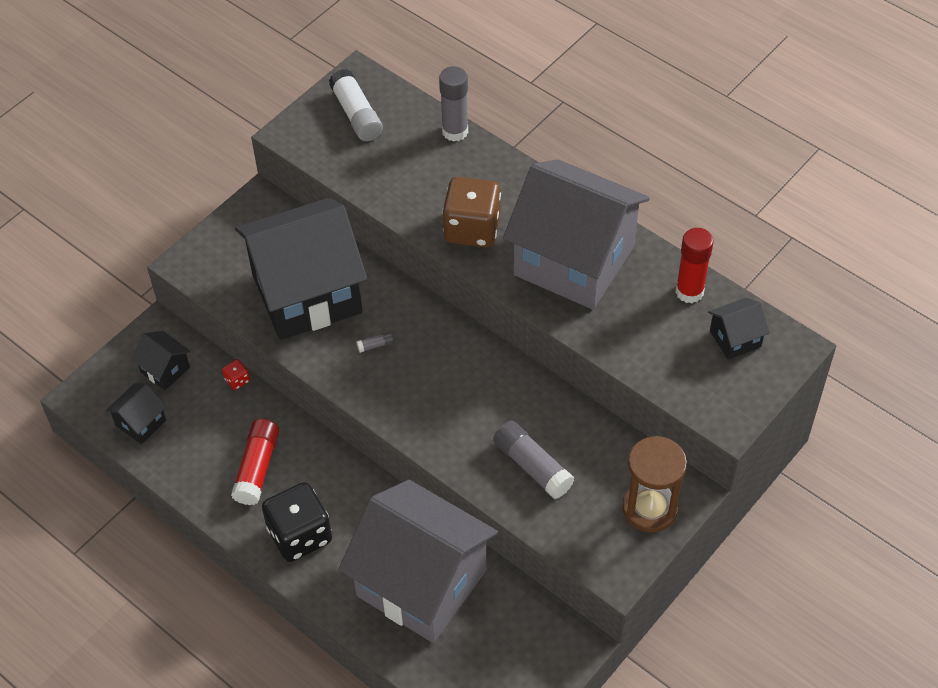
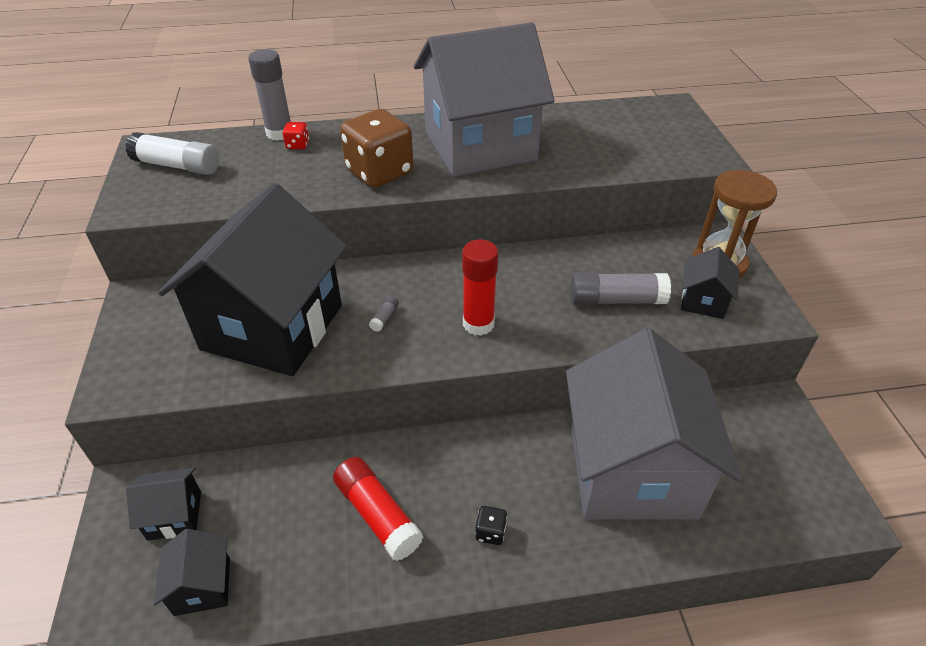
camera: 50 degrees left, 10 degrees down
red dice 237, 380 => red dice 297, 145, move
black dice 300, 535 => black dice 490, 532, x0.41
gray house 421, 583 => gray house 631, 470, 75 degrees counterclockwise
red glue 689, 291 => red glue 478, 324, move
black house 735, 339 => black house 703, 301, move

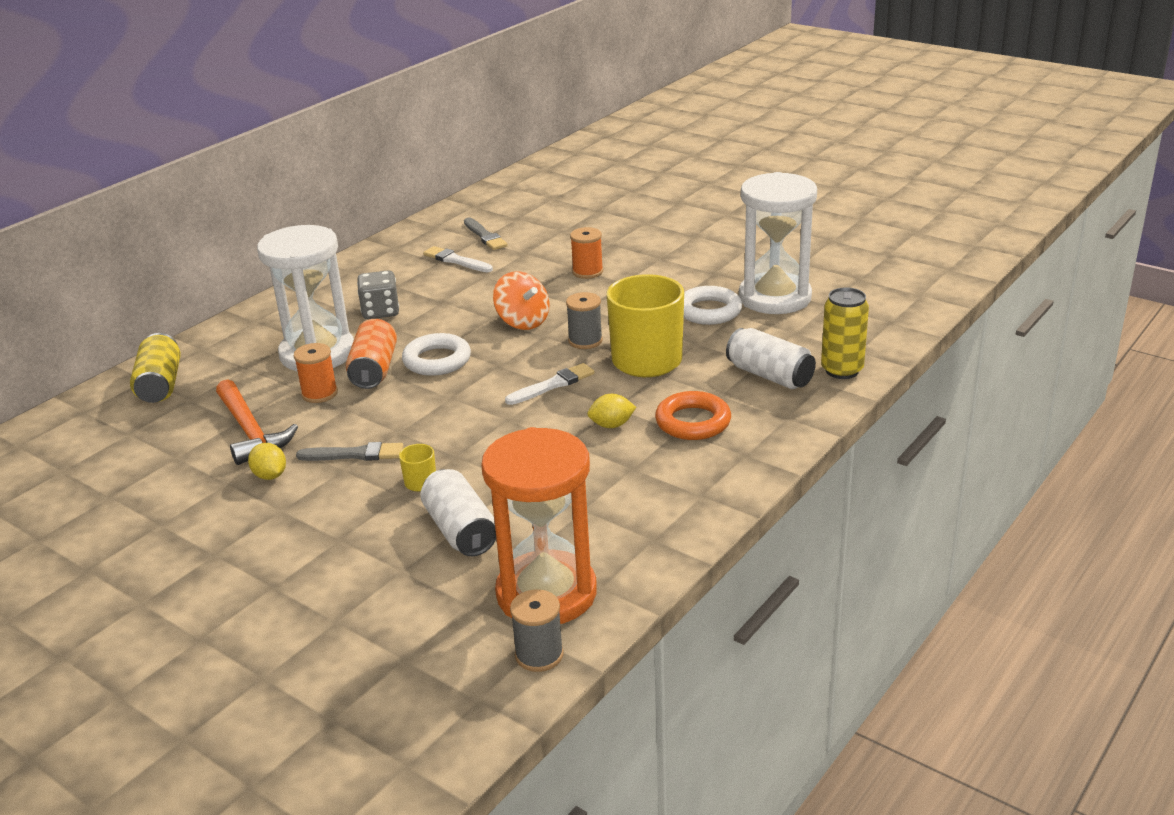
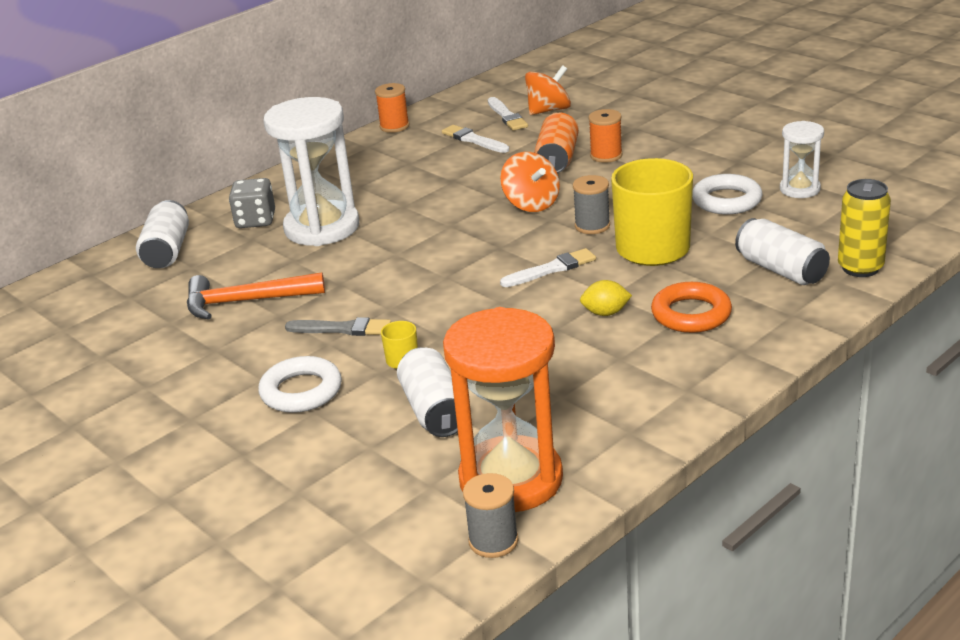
camera: 10 degrees right, 0 degrees up
golden tin 160, 385 => snow-white tin 167, 251
orange-coloured hammer 251, 432 => orange-coloured hammer 245, 301, 105 degrees clockwise
golden toy lemon 270, 476 => nothing
orange-coloured reel of thread 319, 393 => orange-coloured reel of thread 394, 126, move
orange-coloured tin 374, 370 => orange-coloured tin 557, 159, move
gray dice 380, 311 => gray dice 255, 220, move
snow-white torus 437, 360 => snow-white torus 301, 391, move
gray paintbrush 485, 236 => snow-white paintbrush 507, 116
snow-white sand timer 775, 298 => snow-white sand timer 799, 189, x0.52
nothing => orange-coloured toy top 548, 110

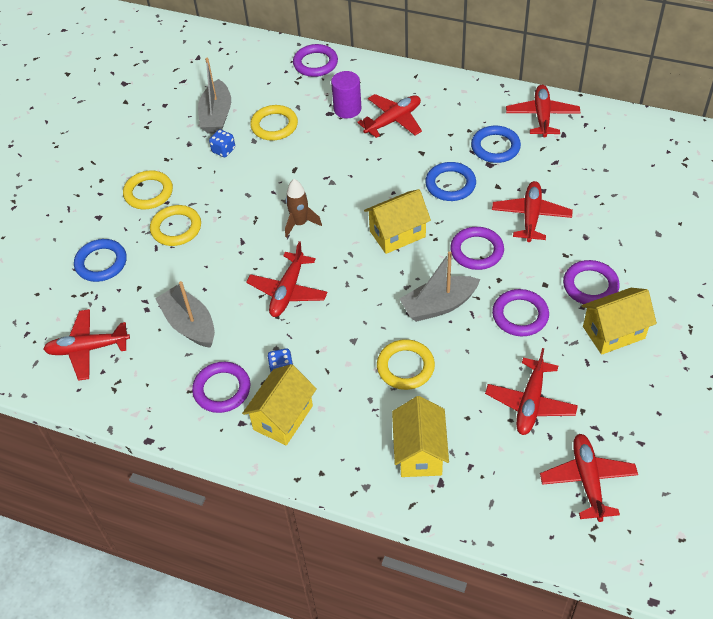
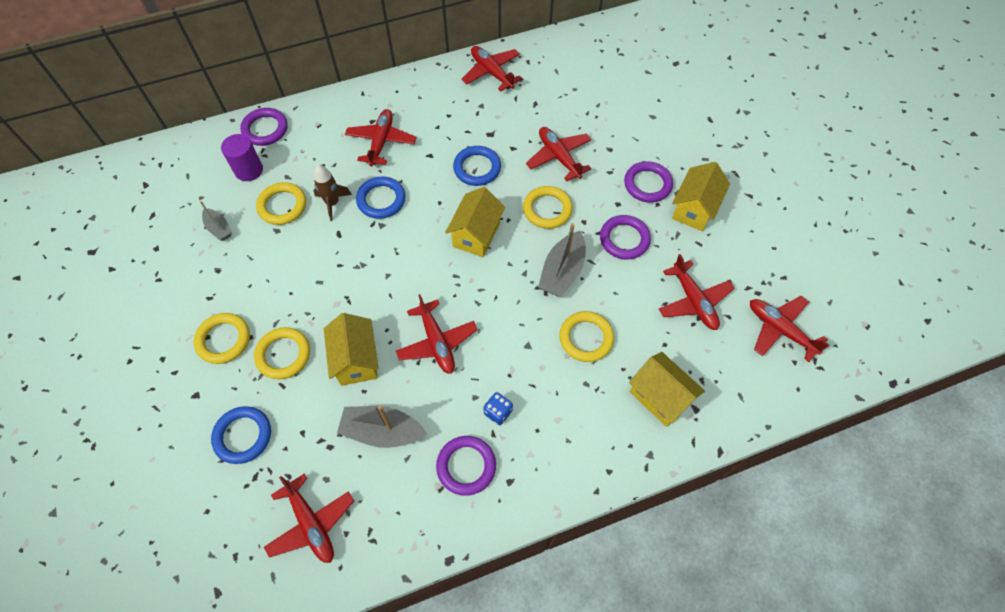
camera: 45 degrees left, 10 degrees up
red aeroplane 88, 348 => red aeroplane 311, 523, 75 degrees counterclockwise
gray sailboat 216, 116 => gray sailboat 219, 228, x0.58
cobalt dice 223, 150 => nothing
golden house 283, 417 => golden house 356, 360, move
brown rocket 300, 223 => brown rocket 332, 203, move
royal purple cylinder 347, 109 => royal purple cylinder 249, 170, move
royal purple torus 477, 251 => golden torus 547, 209
cobalt torus 495, 147 => cobalt torus 381, 200, move

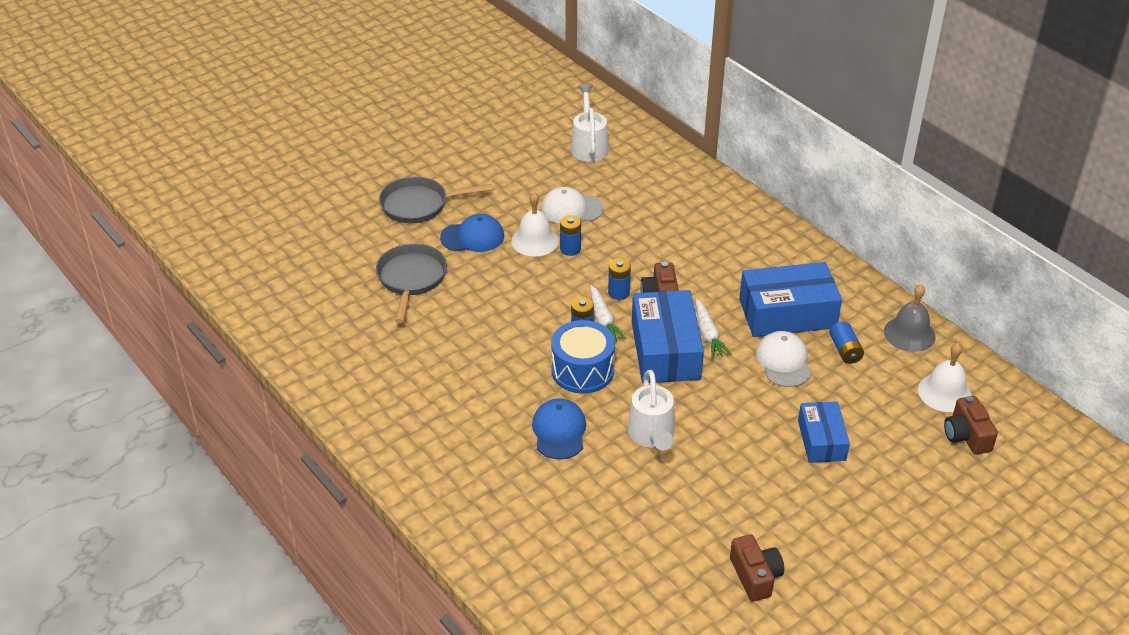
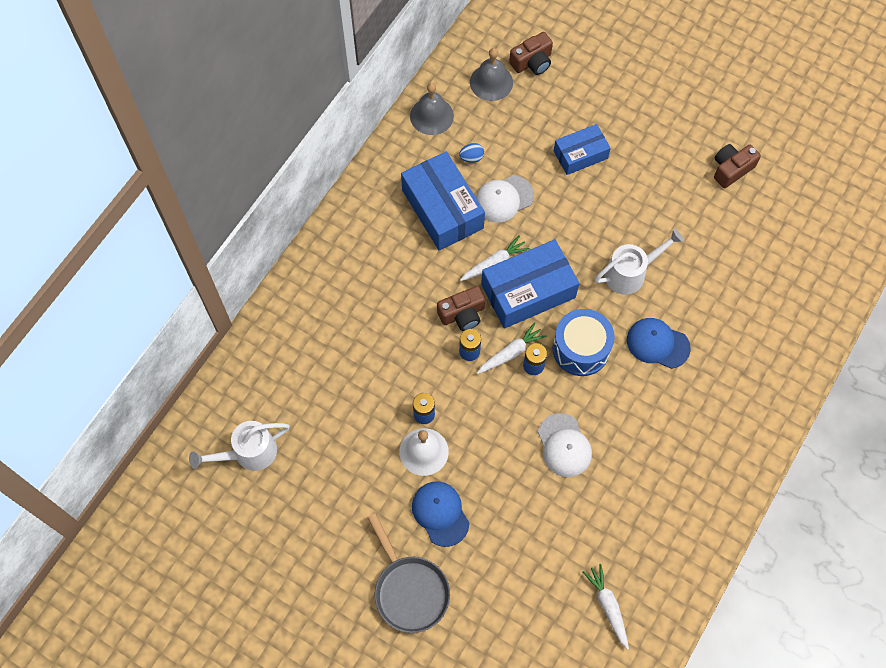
camera: 110 degrees left, 25 degrees up
gray skillet 411, 279 => nothing
cobalt cap 559, 431 => cobalt cap 657, 344, 45 degrees clockwise
snow-white cap 571, 209 => snow-white cap 564, 445, move
cobalt AA battery 845, 350 => cobalt toy egg 471, 158
snow-white bell 944, 392 => gray bell 491, 82
nothing => snow-white root vegetable 608, 606

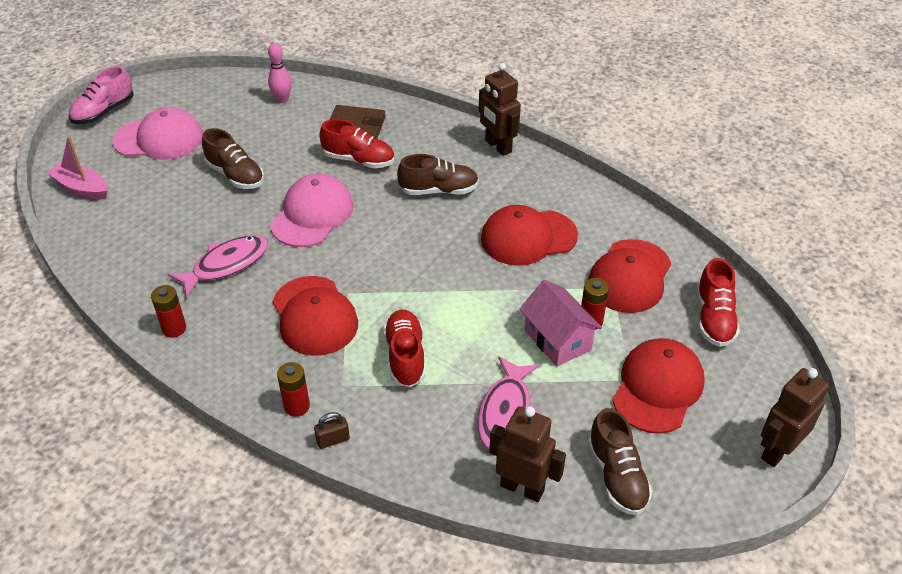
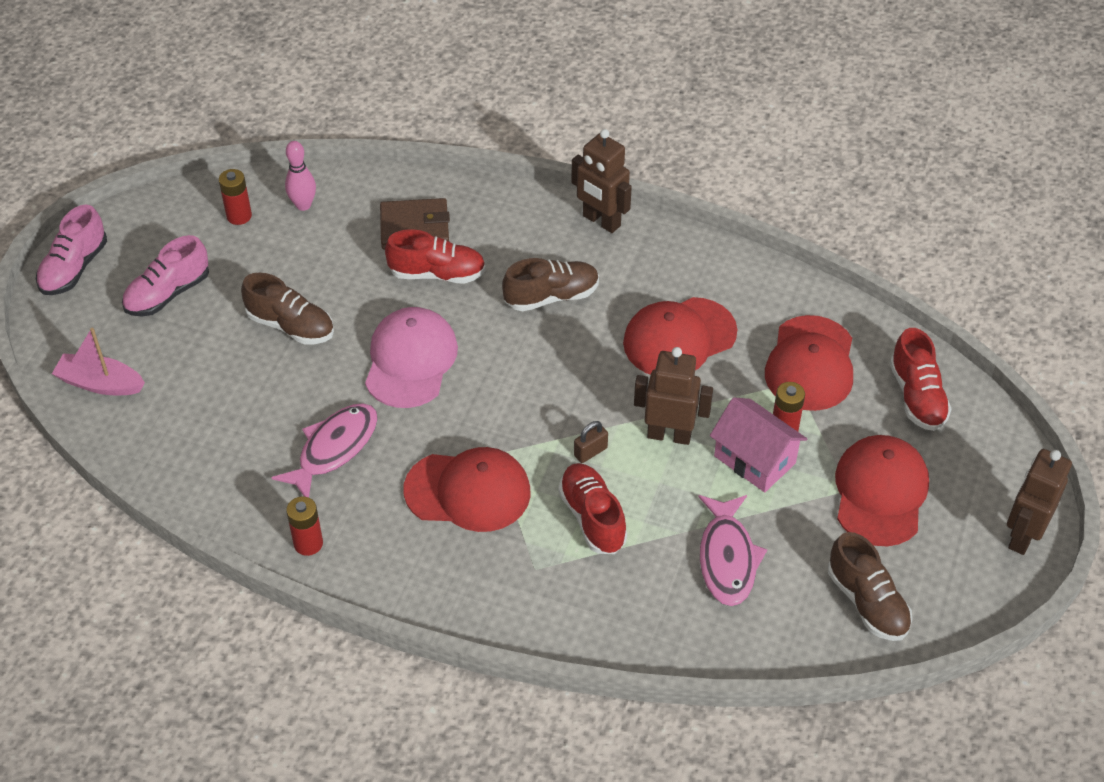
camera: 15 degrees left, 5 degrees up
rosy cap 159, 139 => rosy lace-up shoe 168, 294
red cap 314, 316 => red cap 468, 491, 45 degrees counterclockwise
red AA battery 297, 406 => red AA battery 239, 216, move
brown padlock 333, 440 => brown padlock 590, 452, move
brown robot figure 522, 488 => brown robot figure 669, 435, move

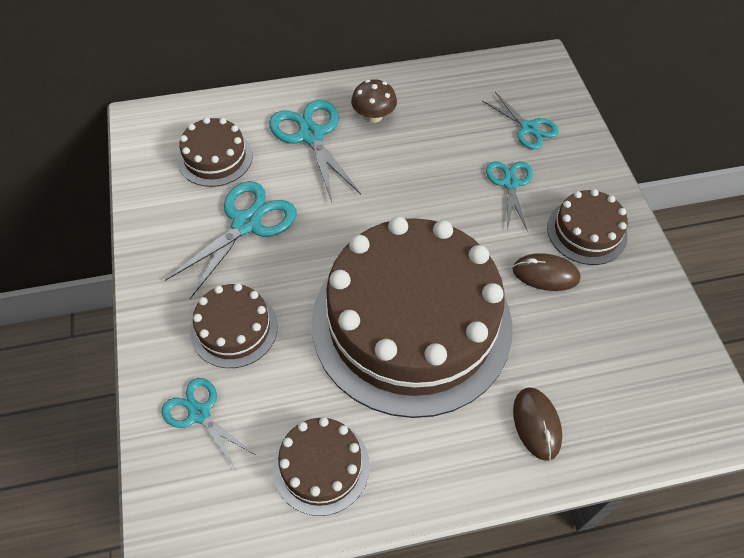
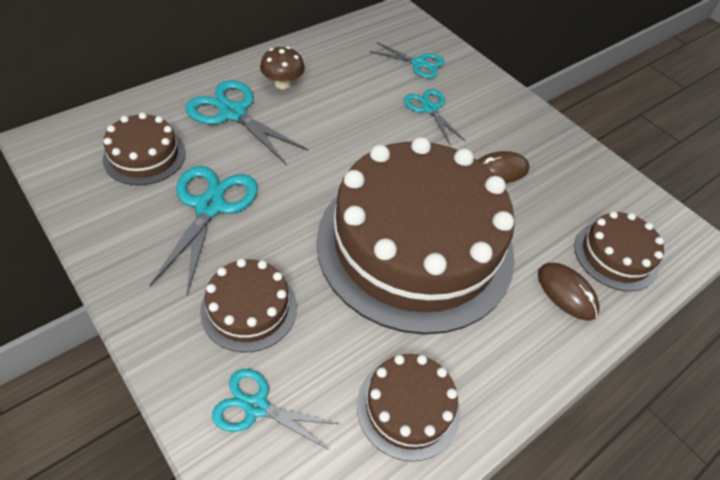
camera: 30 degrees left, 5 degrees down
brown gateau 586, 231 => brown gateau 615, 255, move

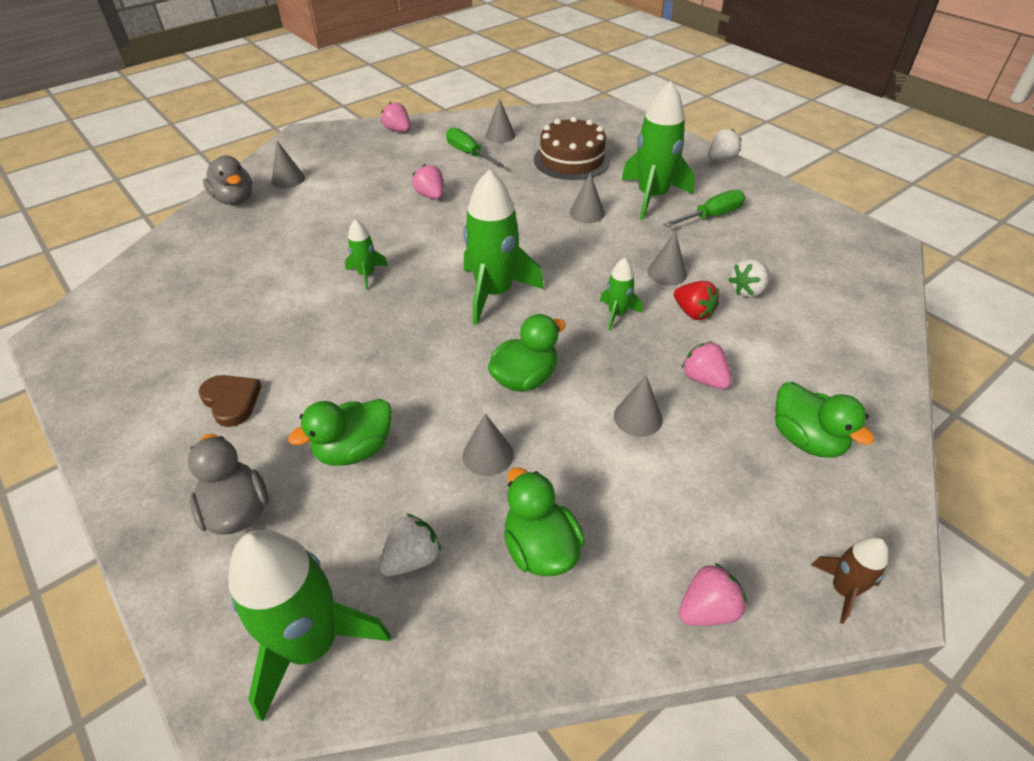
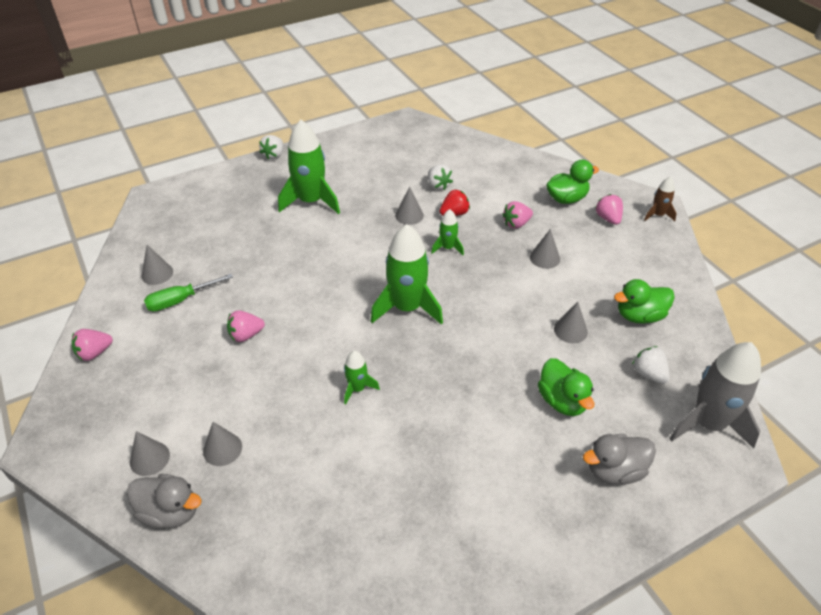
camera: 80 degrees left, 0 degrees up
brown love heart 231, 401 => nothing
gray toy duck 235, 200 => gray toy duck 170, 512, 45 degrees clockwise
leaf-green rocket 311, 644 => gray rocket 707, 424
leaf-green toy duck 525, 378 => nothing
brown gateau 571, 160 => nothing
gray cone 587, 213 => gray cone 222, 449, move
leaf-green hand screwdriver 711, 216 => nothing
rosy strawberry 707, 609 => rosy strawberry 608, 218, move
snow-white strawberry 721, 158 => snow-white strawberry 274, 155, 135 degrees counterclockwise

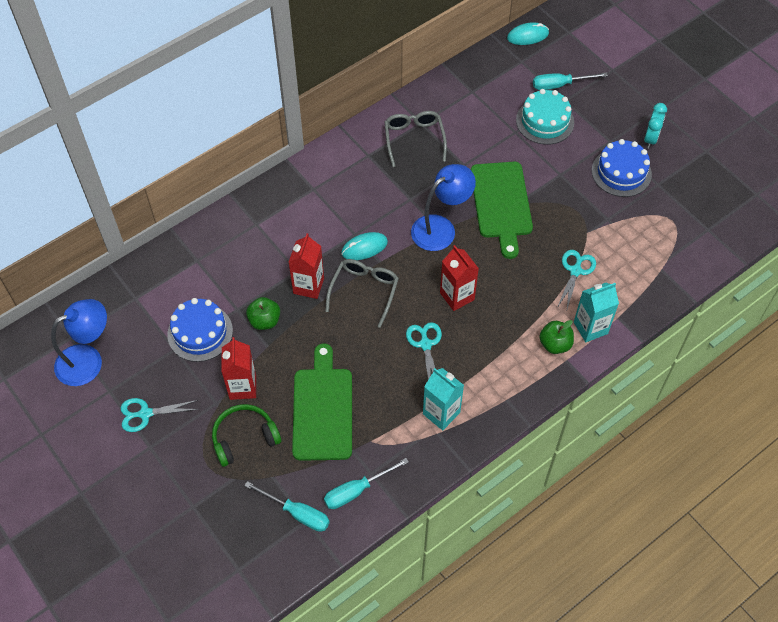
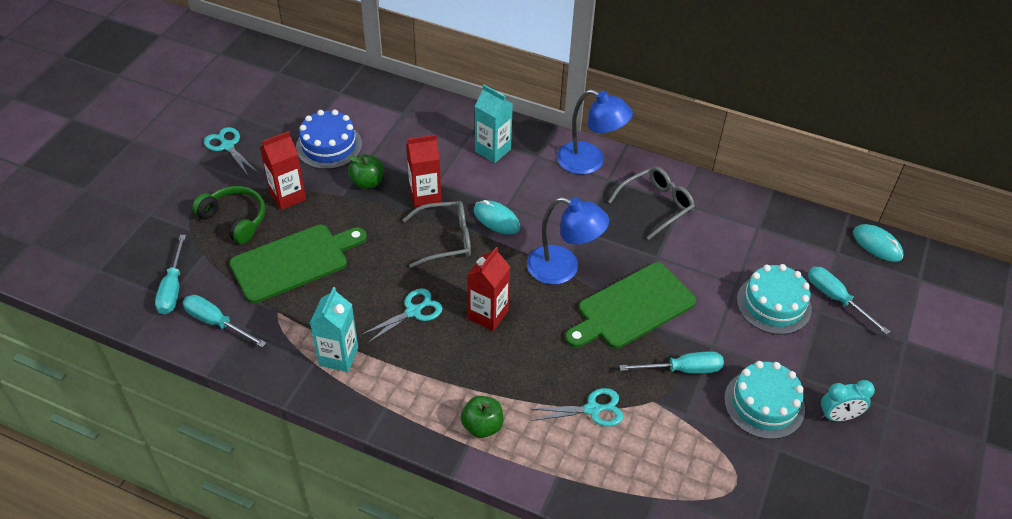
camera: 60 degrees right, 10 degrees down
cobalt lamp 88, 360 => cobalt lamp 590, 162, move
teal milk carton 590, 328 => teal milk carton 492, 150, move
cobalt gateau 621, 172 => teal gateau 764, 404
nothing => teal hand screwdriver 683, 369

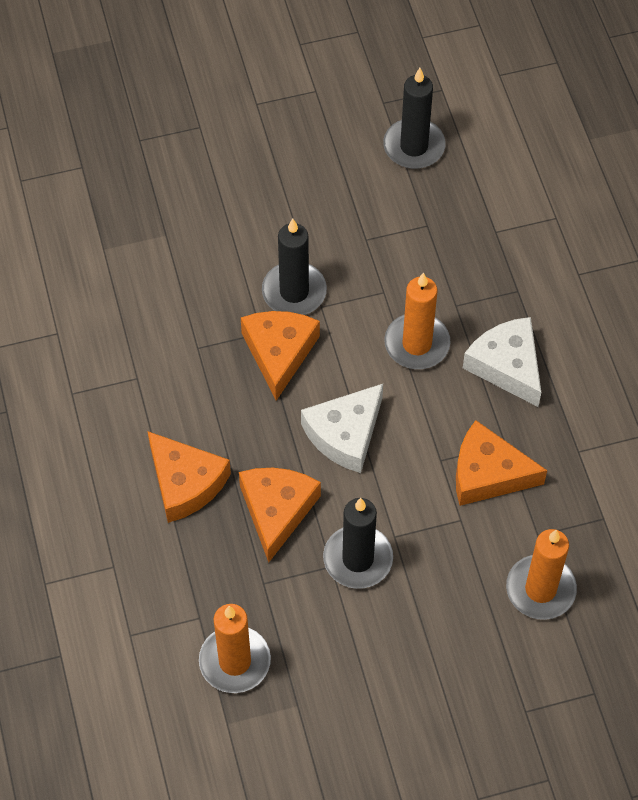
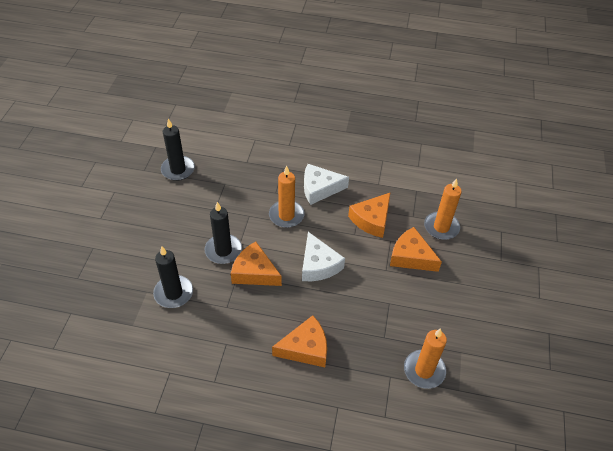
camera: 65 degrees left, 10 degrees down
orange-coloured piece of cheese 277, 510 => orange-coloured piece of cheese 411, 256, move
black candle 358, 559 => black candle 173, 293, move

